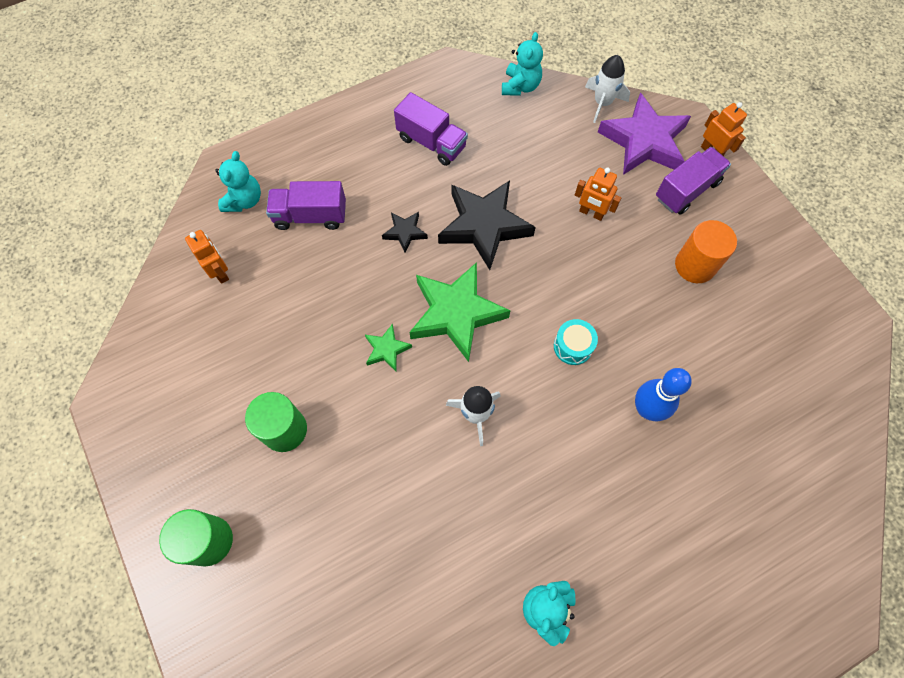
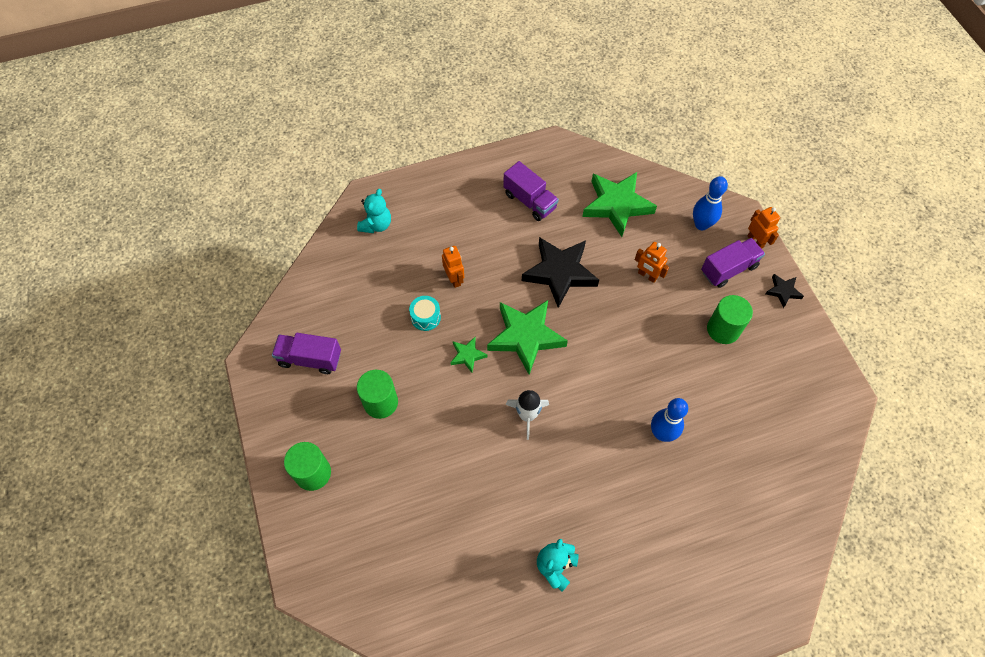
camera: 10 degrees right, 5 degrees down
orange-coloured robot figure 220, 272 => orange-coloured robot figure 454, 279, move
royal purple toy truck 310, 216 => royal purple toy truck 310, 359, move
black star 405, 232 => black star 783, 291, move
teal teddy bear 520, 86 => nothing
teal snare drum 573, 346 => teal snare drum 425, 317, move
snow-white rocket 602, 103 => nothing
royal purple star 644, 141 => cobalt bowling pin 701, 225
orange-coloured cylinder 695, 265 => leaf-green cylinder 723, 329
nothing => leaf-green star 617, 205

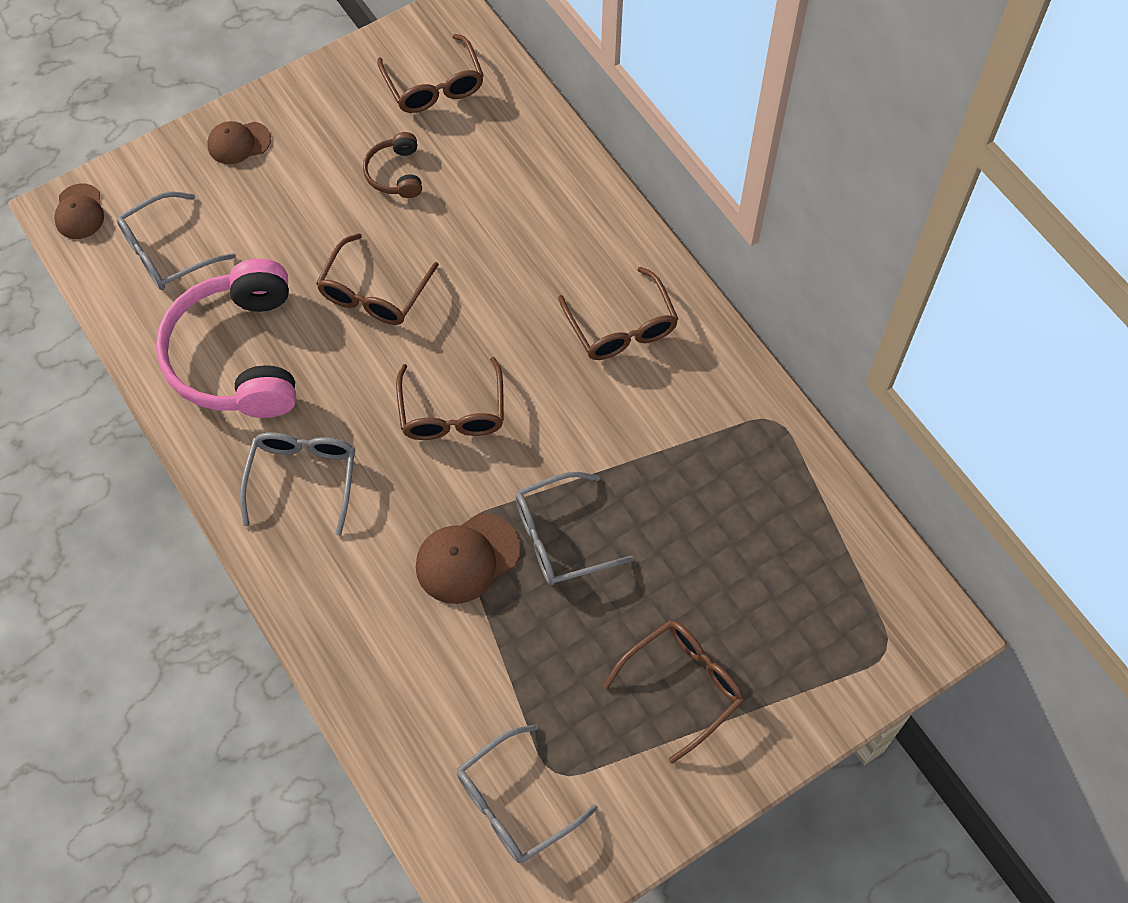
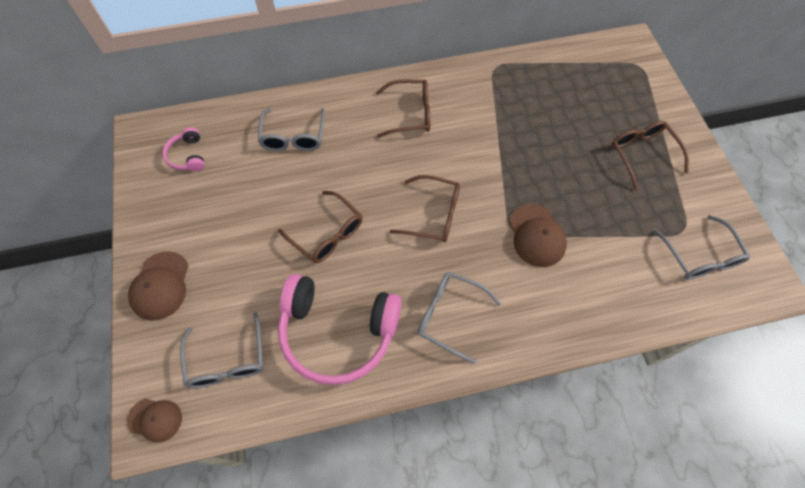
camera: 70 degrees left, 0 degrees up
brown cap 239, 143 => brown cap 160, 286, x1.50
brown headphones 395, 173 => nothing
brown eyeglasses 434, 86 => rosy headphones 187, 156
gray eyeglasses 560, 537 => gray eyeglasses 293, 137, move

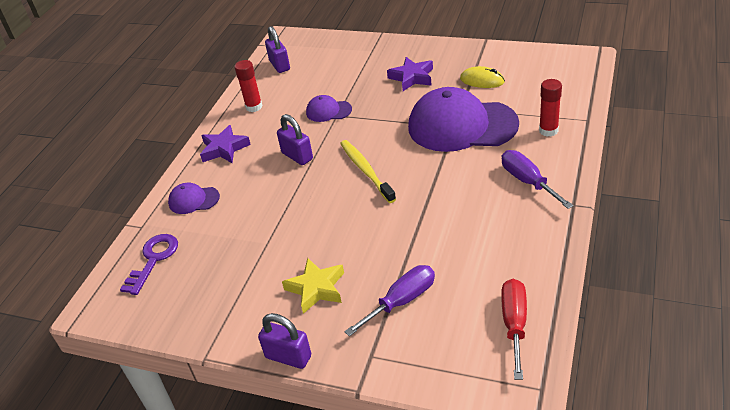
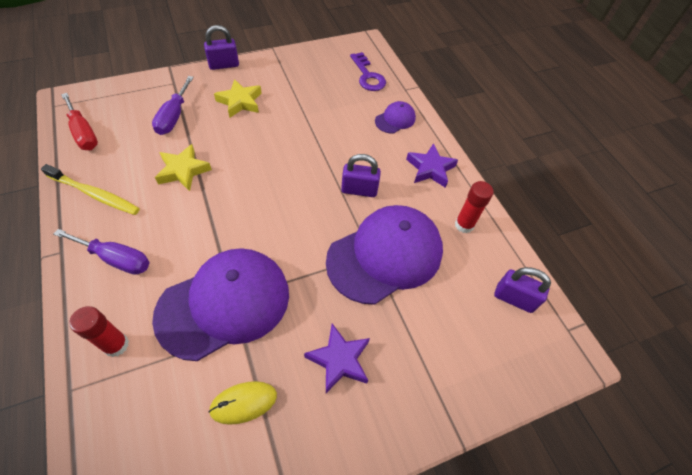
camera: 130 degrees right, 15 degrees up
royal purple cap 328, 111 => royal purple cap 385, 255, x2.23
golden tooth brush 365, 170 => golden tooth brush 95, 194, move
nothing => golden star 183, 171

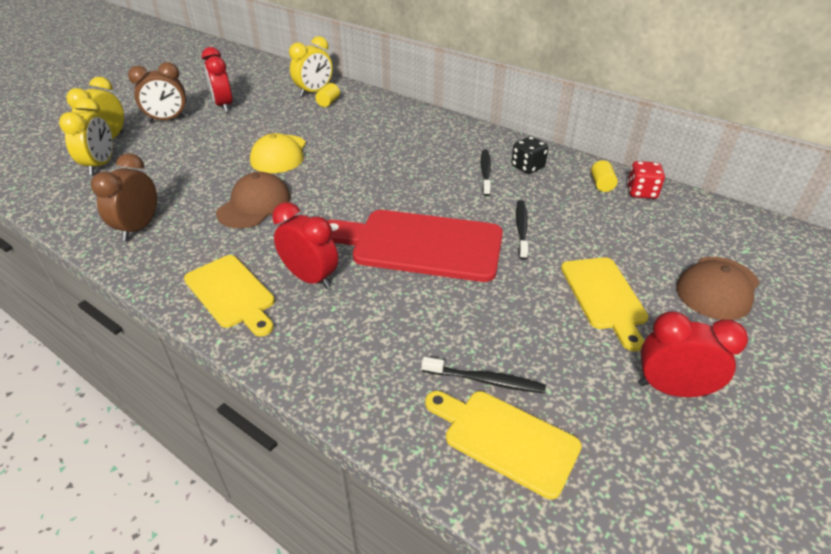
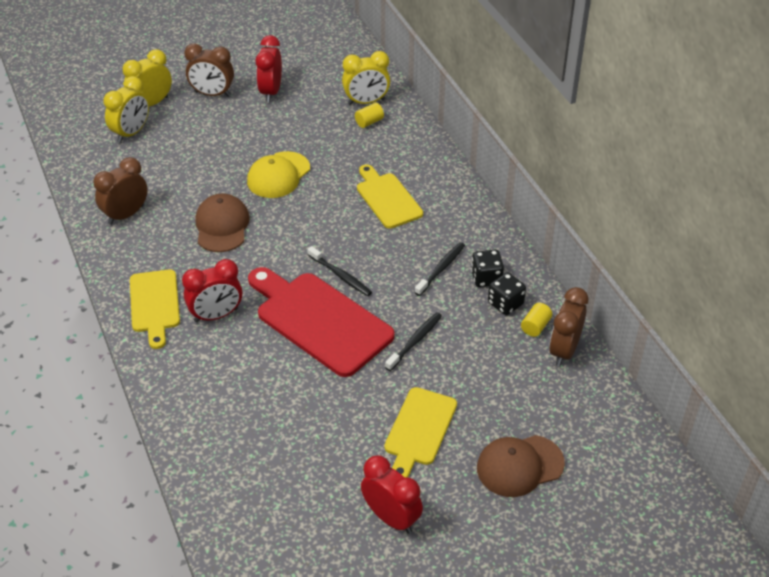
camera: 30 degrees right, 5 degrees up
brown cap 254, 205 => brown cap 222, 226, 60 degrees counterclockwise
red alarm clock 310, 278 => red alarm clock 216, 315, 90 degrees clockwise
black tooth brush 485, 380 => black tooth brush 340, 276, move
golden bread board 505, 439 => golden bread board 387, 198, move
red dice 641, 192 => brown alarm clock 564, 350
nothing => black dice 505, 303

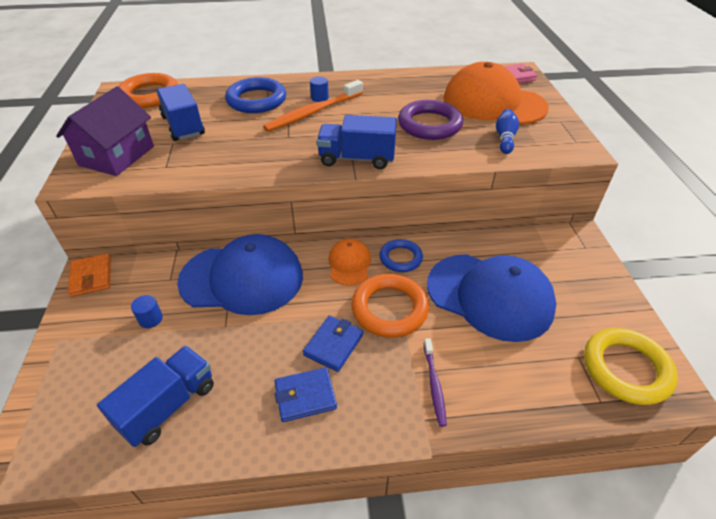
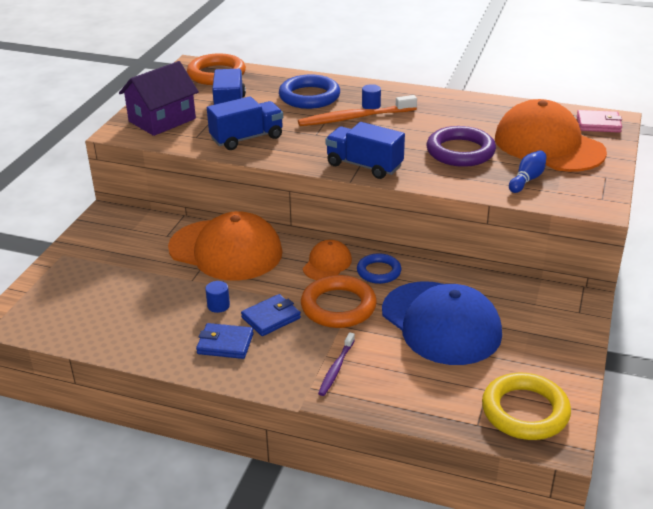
camera: 25 degrees right, 10 degrees down
orange-coloured card wallet 91, 277 => nothing
cobalt toy truck 168, 405 => cobalt toy truck 247, 138, move
cobalt cylinder 150, 319 => cobalt cylinder 218, 305, move
cobalt cap 242, 278 => orange-coloured cap 226, 250

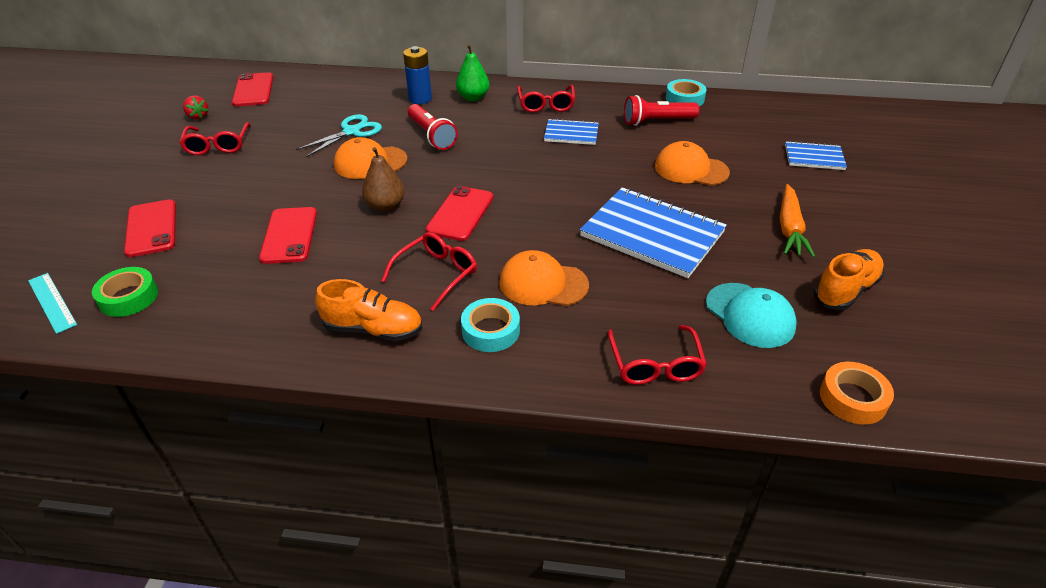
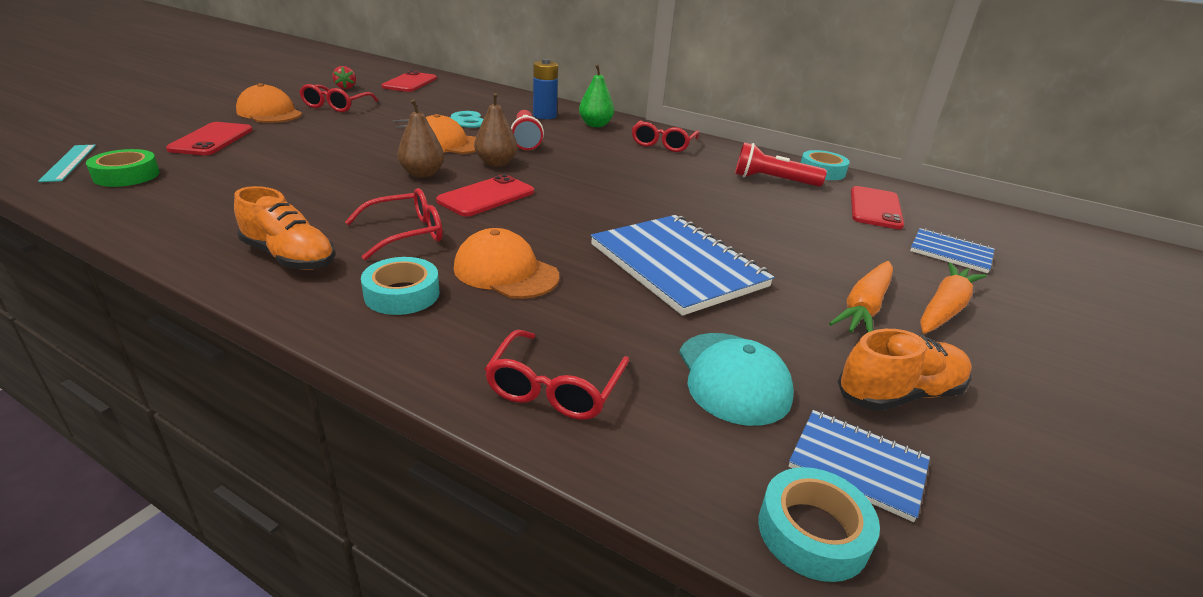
camera: 20 degrees right, 10 degrees down
red smartphone 289, 235 => red smartphone 875, 208, move
cobalt notepad 571, 134 => cobalt notepad 857, 465, move
orange-coloured cap 691, 169 => orange-coloured cap 269, 113, move
orange-coloured sticky tape 852, 398 => teal sticky tape 812, 532
nothing => brown toy pear 496, 163
nothing => orange-coloured root vegetable 944, 308

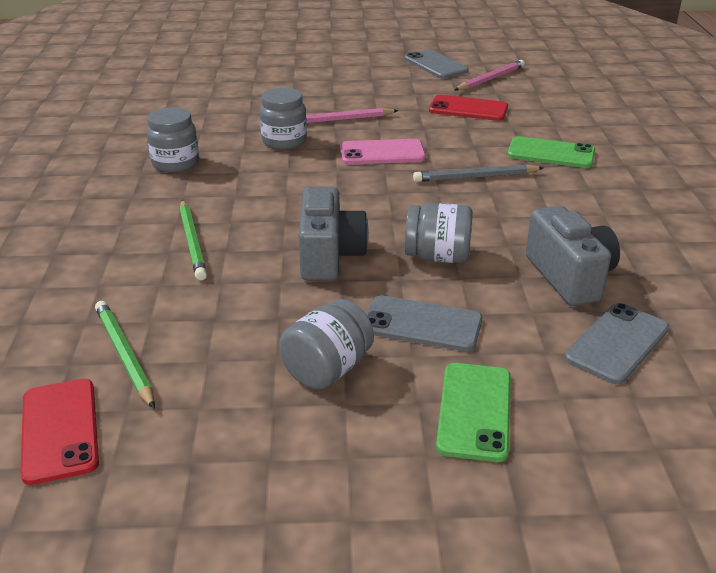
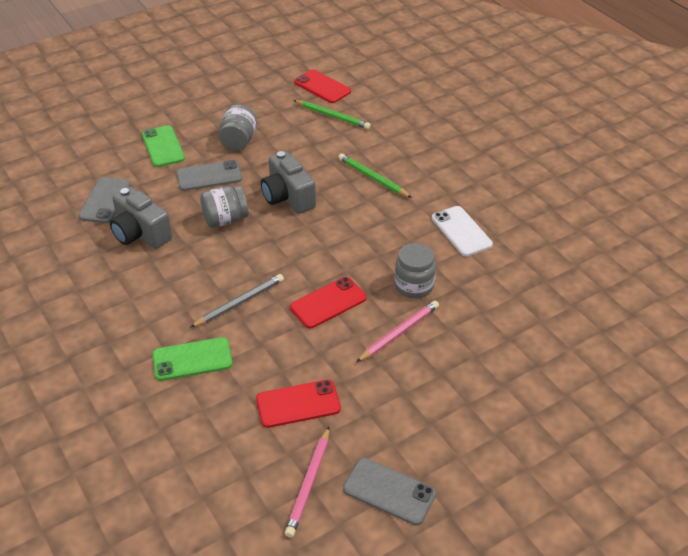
camera: 150 degrees right, 10 degrees up
gray jam jar 175, 163 => snow-white smartphone 461, 231
rosy smartphone 382, 153 => red smartphone 328, 303

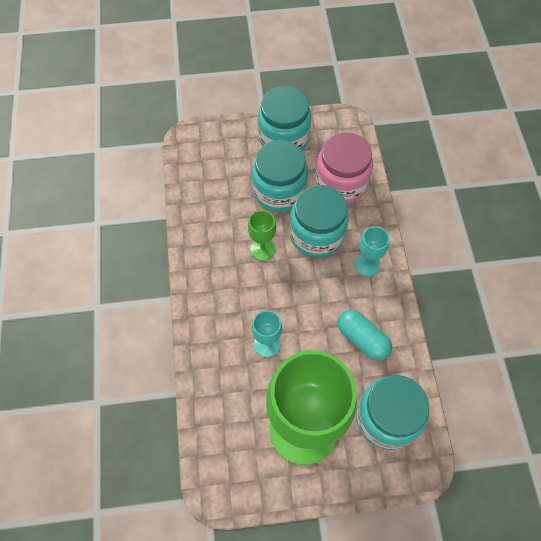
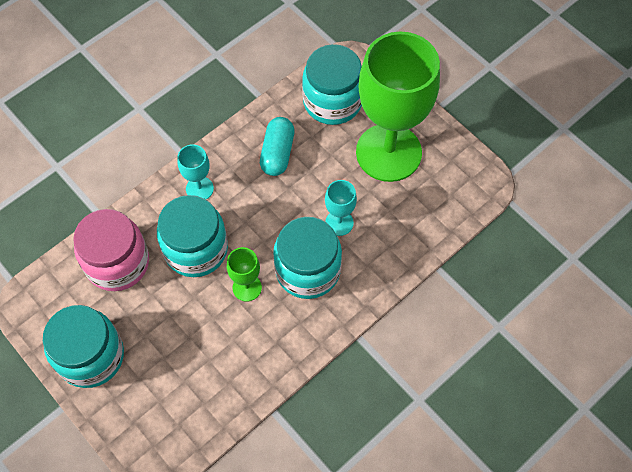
camera: 125 degrees left, 0 degrees up
teal jam jar 279, 191 => teal jam jar 308, 270, move

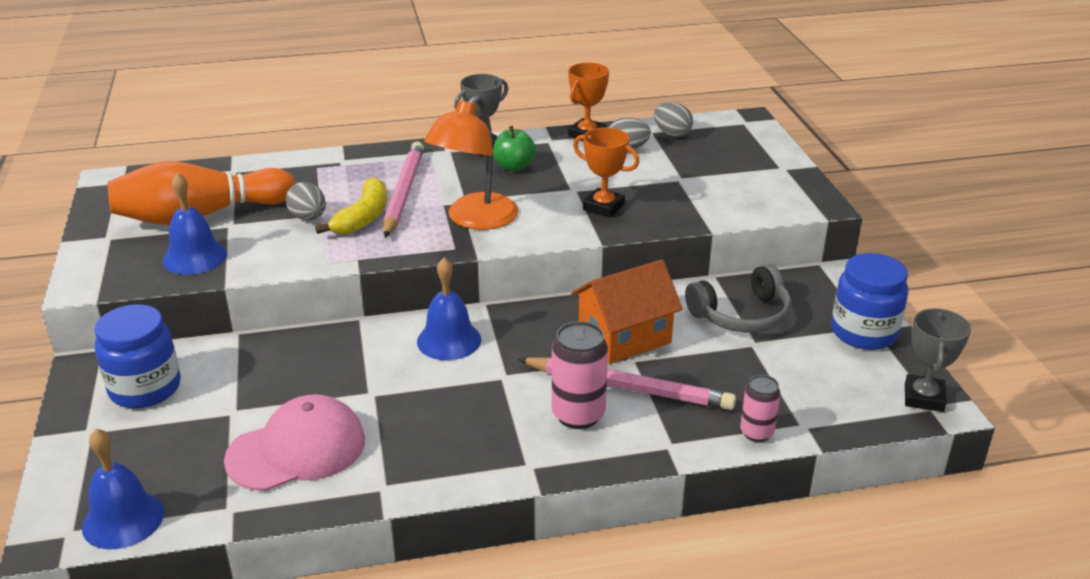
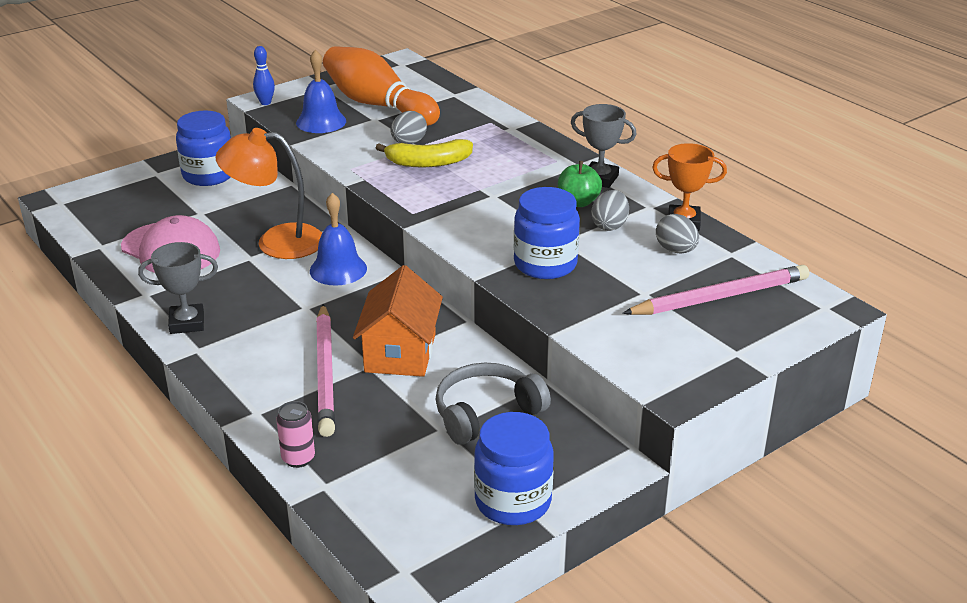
camera: 65 degrees right, 0 degrees up
cobalt bell 123, 519 => nothing
rosy pencil 403, 192 => rosy pencil 720, 297, move
orange-coloured lamp 474, 219 => orange-coloured lamp 276, 241, move
rosy tin 578, 415 => nothing
orange-coloured house 624, 337 => orange-coloured house 400, 353, 60 degrees clockwise
orange-coloured prize cup 603, 207 => cobalt jam jar 545, 264
gray toy egg 672, 134 => gray toy egg 609, 225, move
gray headphones 742, 315 => gray headphones 486, 413, 105 degrees clockwise
gray prize cup 923, 397 => gray prize cup 187, 323, move
nothing => cobalt bowling pin 265, 103

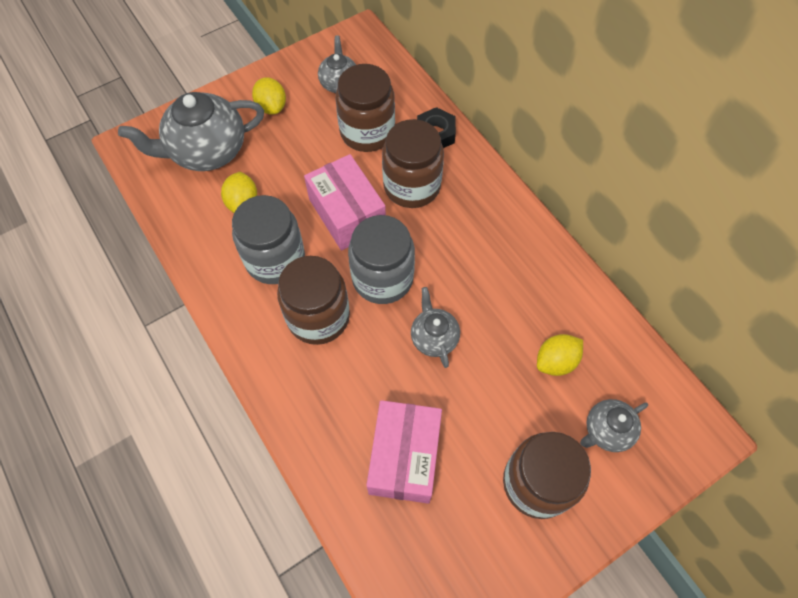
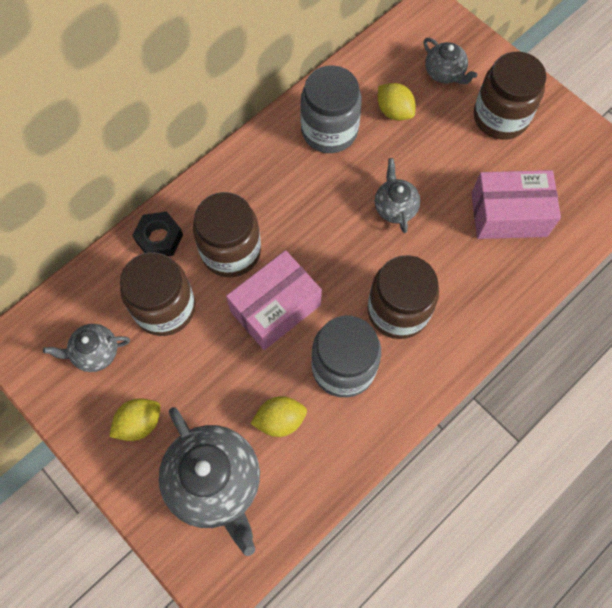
camera: 100 degrees left, 5 degrees up
gray jam jar 382, 278 => gray jam jar 329, 130, move
gray teapot 434, 337 => gray teapot 395, 207, 105 degrees clockwise

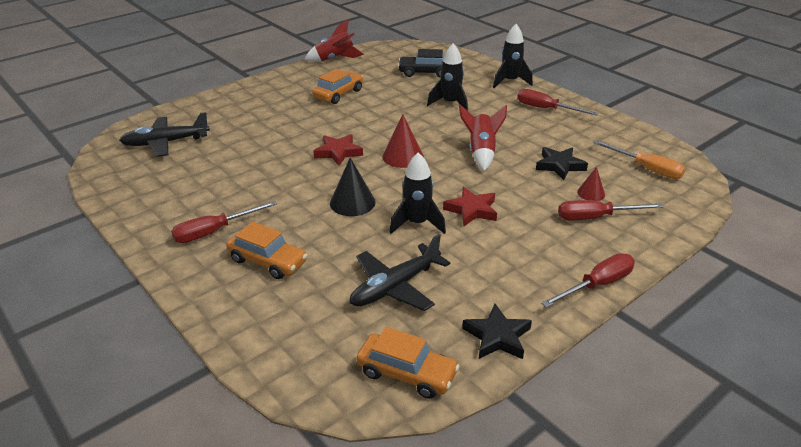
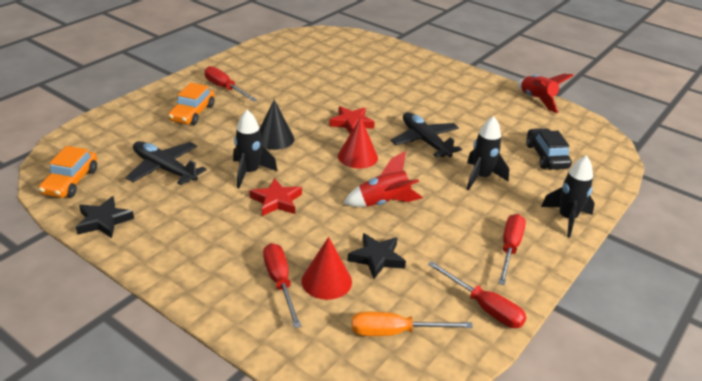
camera: 75 degrees right, 0 degrees up
black aeroplane 166, 143 => black aeroplane 425, 141, move
orange-coloured car 338, 94 => nothing
red hand screwdriver 597, 285 => red hand screwdriver 484, 307, move
red cone 591, 193 => red cone 326, 281, x1.65
orange-coloured hand screwdriver 646, 169 => orange-coloured hand screwdriver 395, 332, 60 degrees clockwise

